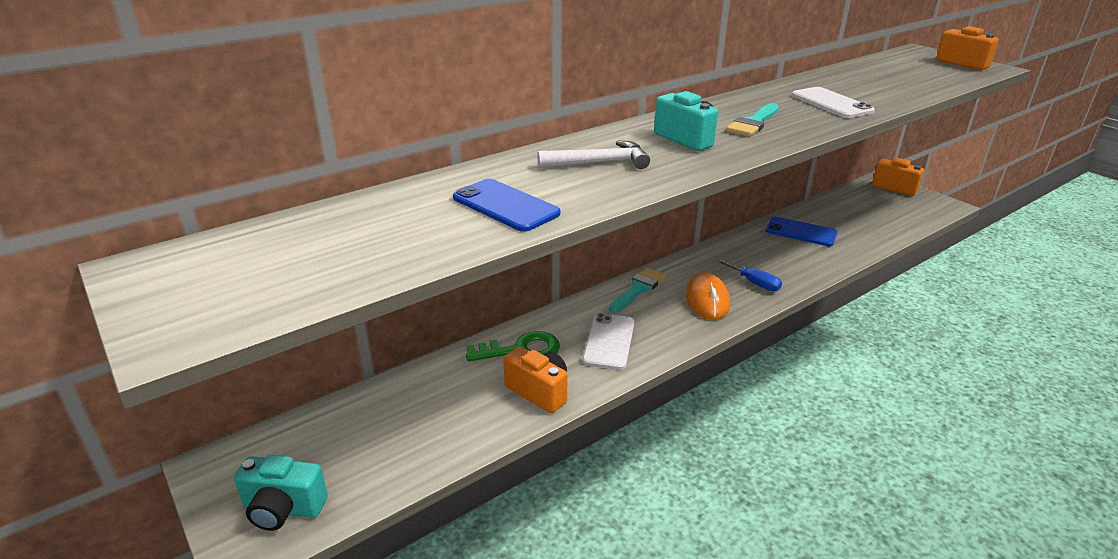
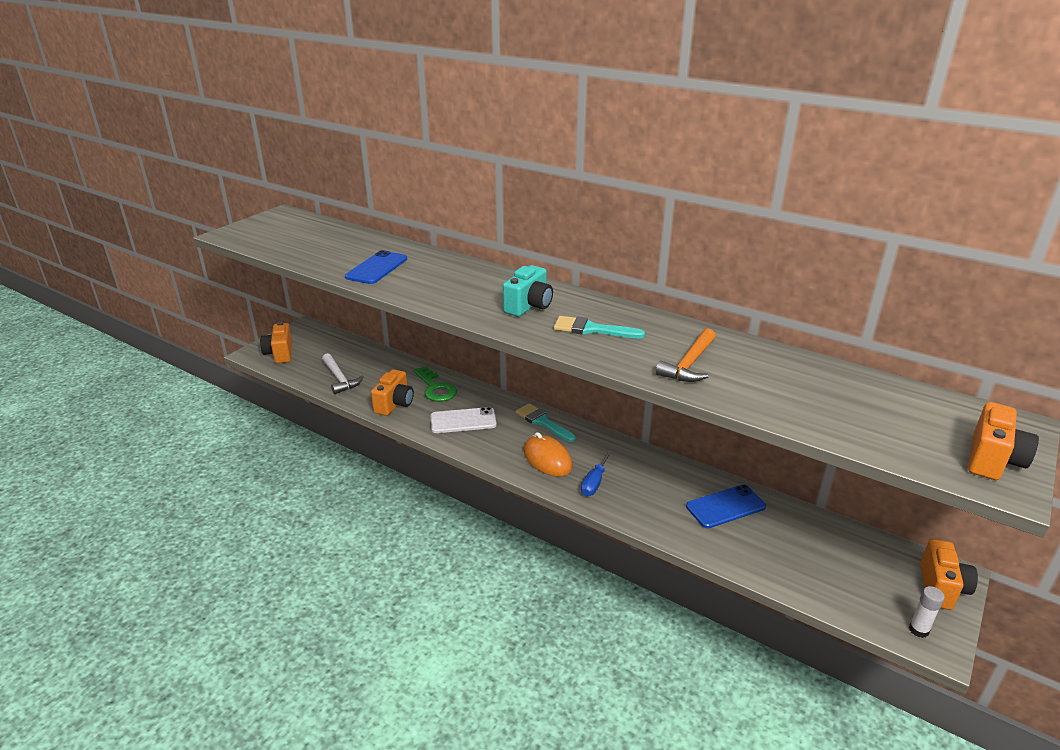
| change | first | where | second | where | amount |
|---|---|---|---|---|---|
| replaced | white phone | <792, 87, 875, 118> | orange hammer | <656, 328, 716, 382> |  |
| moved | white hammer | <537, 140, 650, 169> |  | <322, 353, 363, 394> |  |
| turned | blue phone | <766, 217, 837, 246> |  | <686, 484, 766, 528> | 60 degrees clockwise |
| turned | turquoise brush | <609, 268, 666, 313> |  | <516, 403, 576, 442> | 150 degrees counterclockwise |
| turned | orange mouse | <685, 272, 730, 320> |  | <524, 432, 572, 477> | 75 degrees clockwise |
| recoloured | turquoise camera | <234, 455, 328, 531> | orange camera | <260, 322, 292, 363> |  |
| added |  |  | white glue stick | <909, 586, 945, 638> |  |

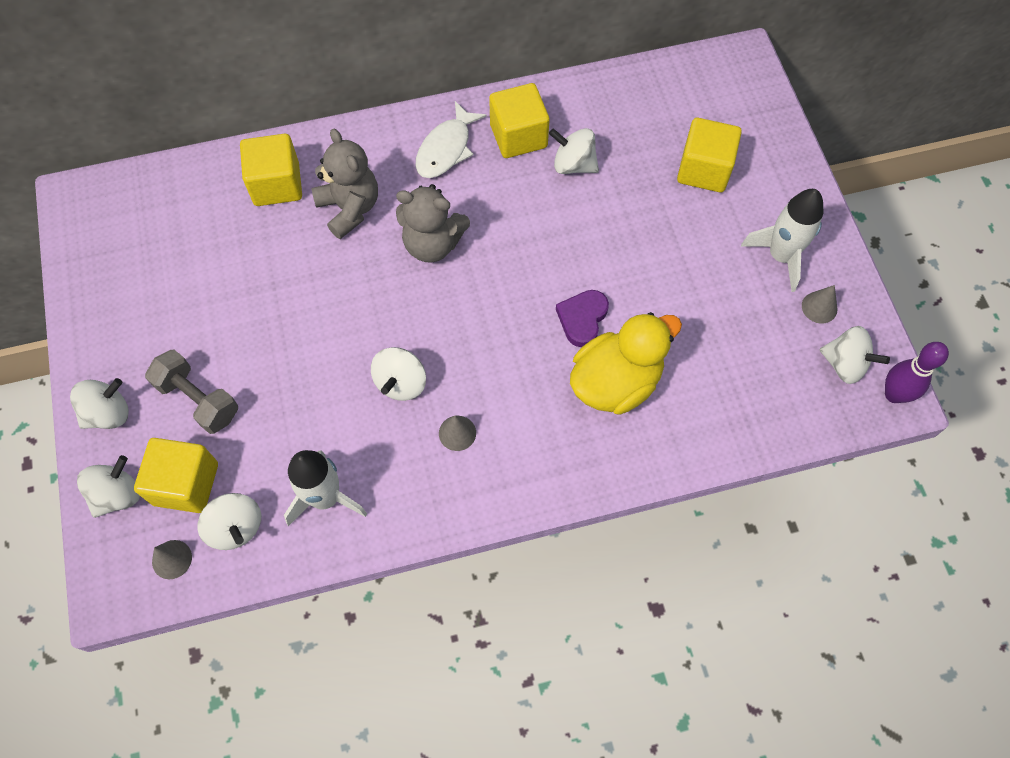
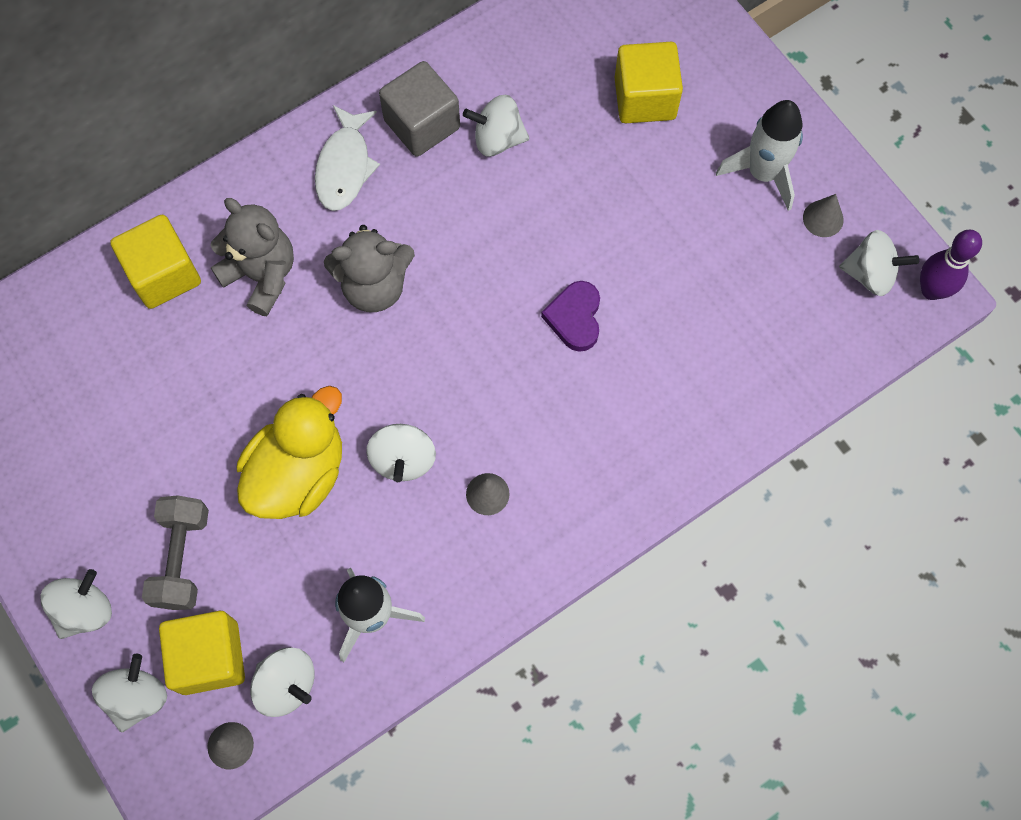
| change | first | where | second | where | amount |
|---|---|---|---|---|---|
| recoloured | yellow cube | <489, 83, 550, 158> | grey cube | <379, 61, 460, 157> |  |
| moved | yellow duck | <570, 312, 682, 415> |  | <237, 386, 342, 519> |  |
| turned | grey dumbbell | <145, 350, 238, 434> |  | <142, 495, 209, 610> | 75 degrees clockwise |

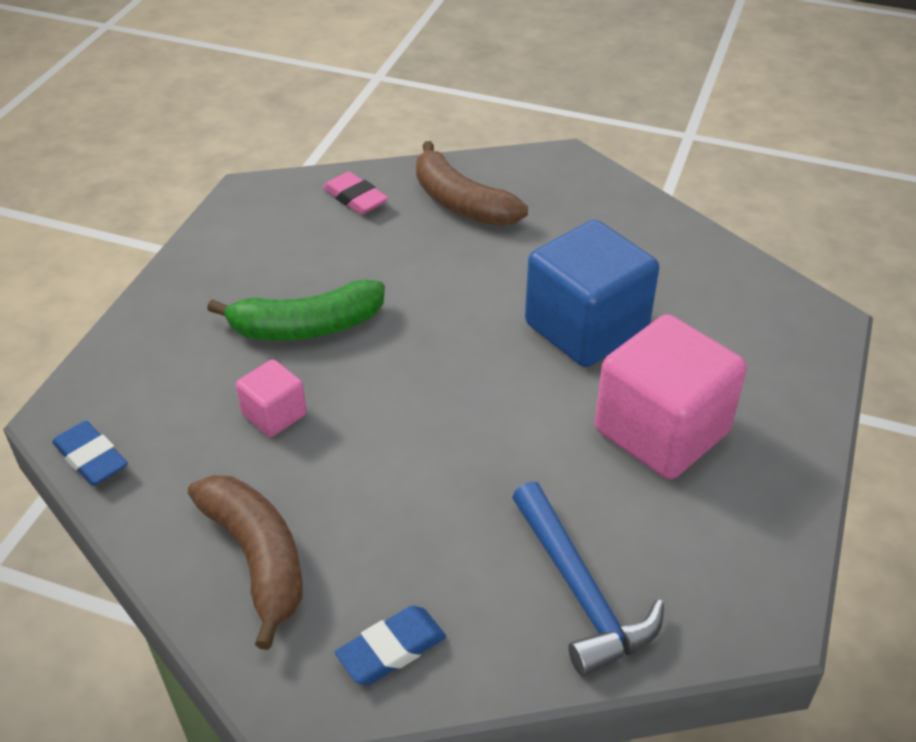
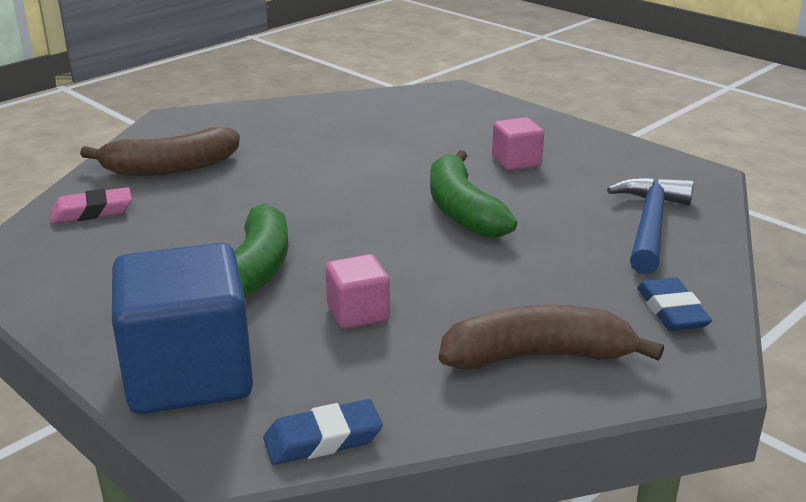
| change | first | where | second | where | amount |
|---|---|---|---|---|---|
| moved | blue cube | <525, 220, 659, 367> |  | <112, 243, 253, 414> |  |
| resized | pink cube | <595, 314, 747, 479> |  | <492, 117, 544, 171> | x0.49 |
| turned | blue hammer | <512, 481, 664, 677> |  | <607, 176, 694, 274> | 75 degrees counterclockwise |
| added |  |  | green banana | <430, 150, 517, 238> |  |

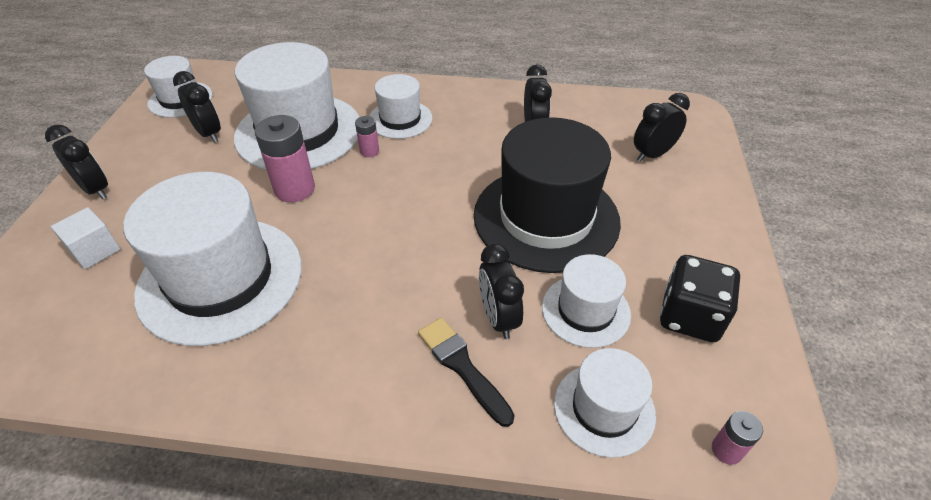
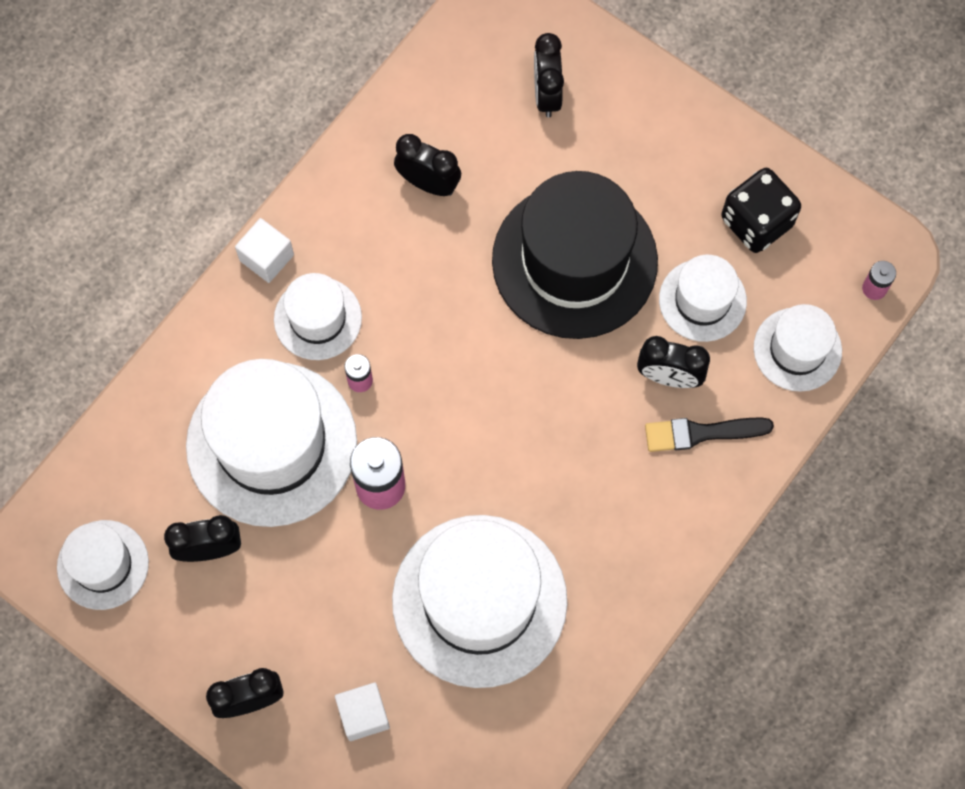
| change | first | where | second | where | amount |
|---|---|---|---|---|---|
| added |  |  | white cube | <235, 218, 294, 283> |  |

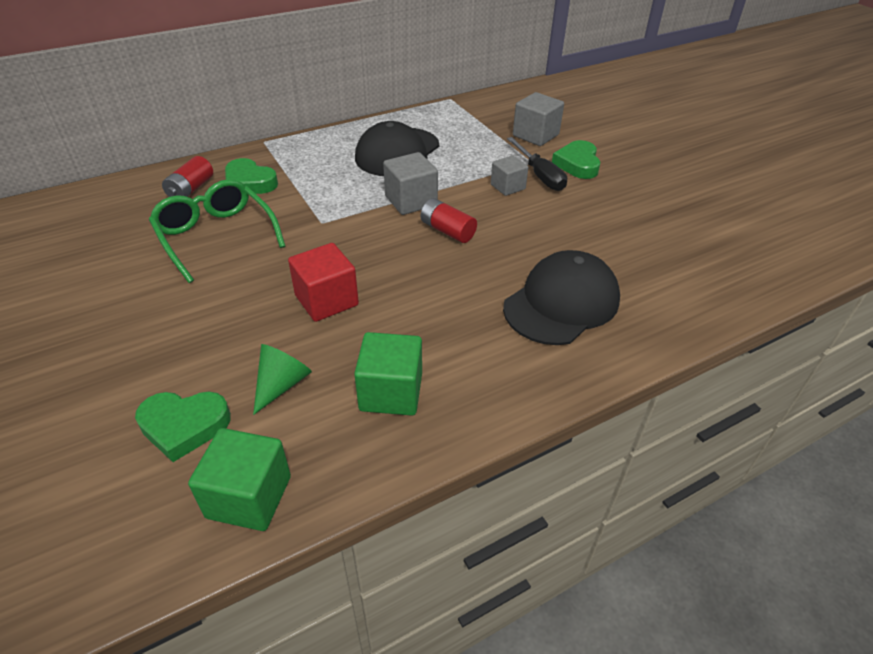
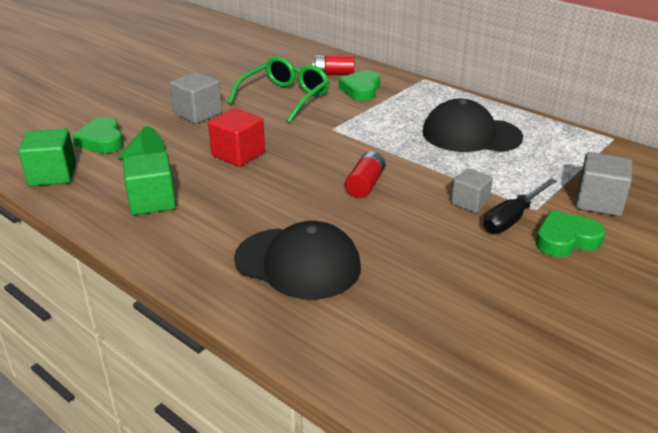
| change | first | where | second | where | amount |
|---|---|---|---|---|---|
| moved | grey cube | <383, 152, 438, 215> |  | <170, 72, 222, 124> |  |

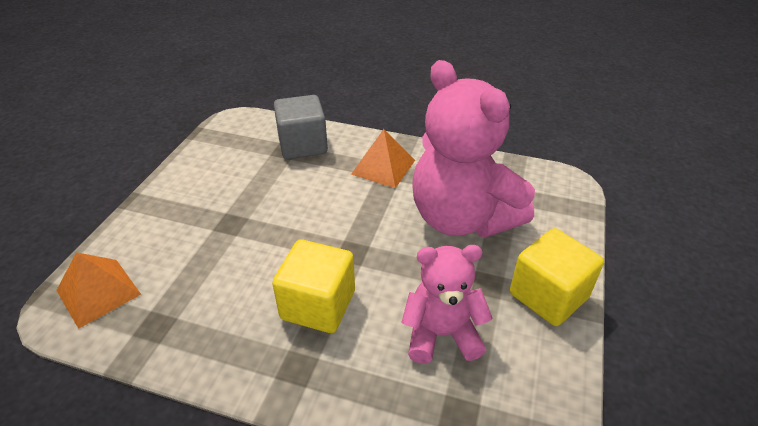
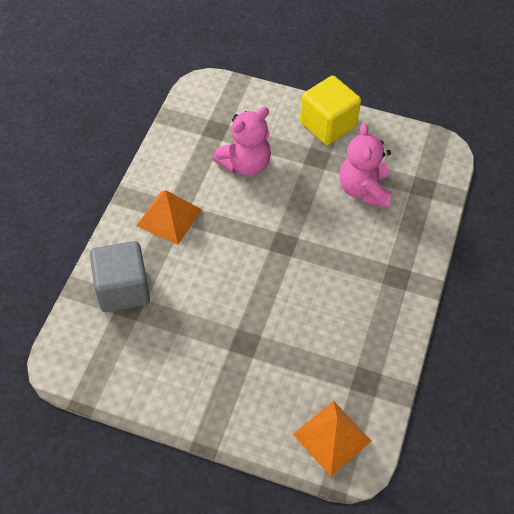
| change | first | where | second | where | amount |
|---|---|---|---|---|---|
| resized | pink teddy bear | <412, 60, 535, 238> |  | <213, 107, 271, 176> | x0.57 |
| removed | yellow cube | <272, 239, 355, 333> |  |  |  |

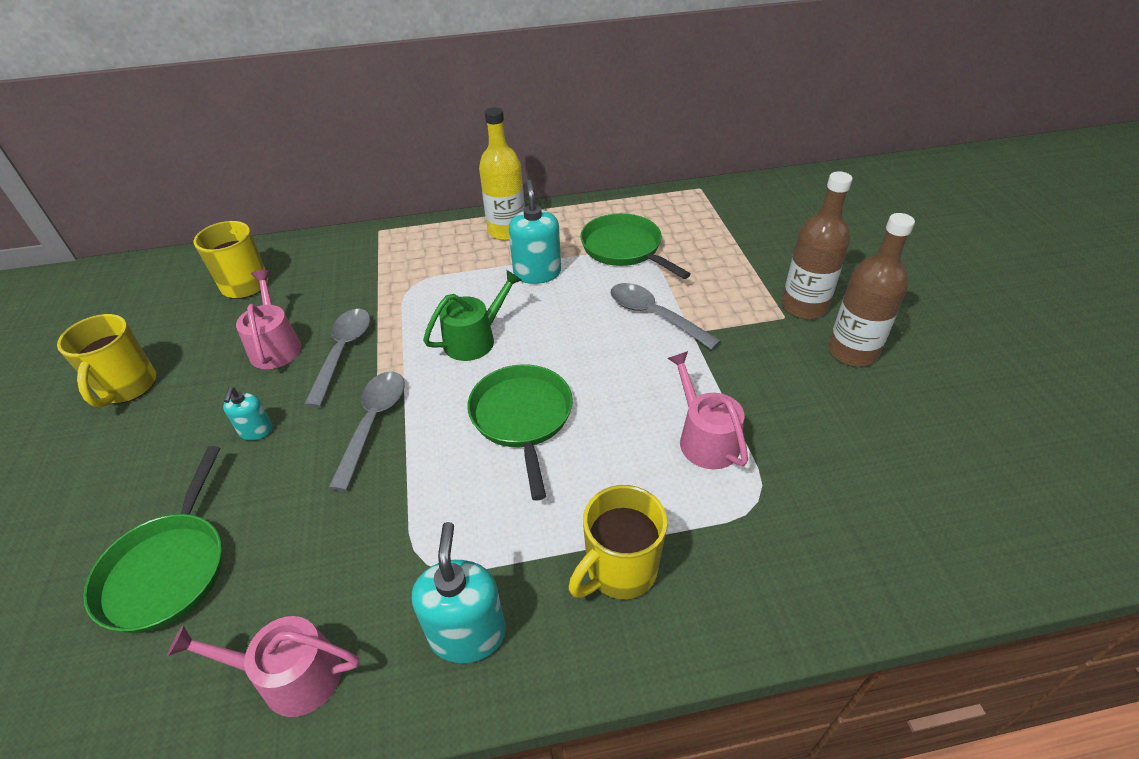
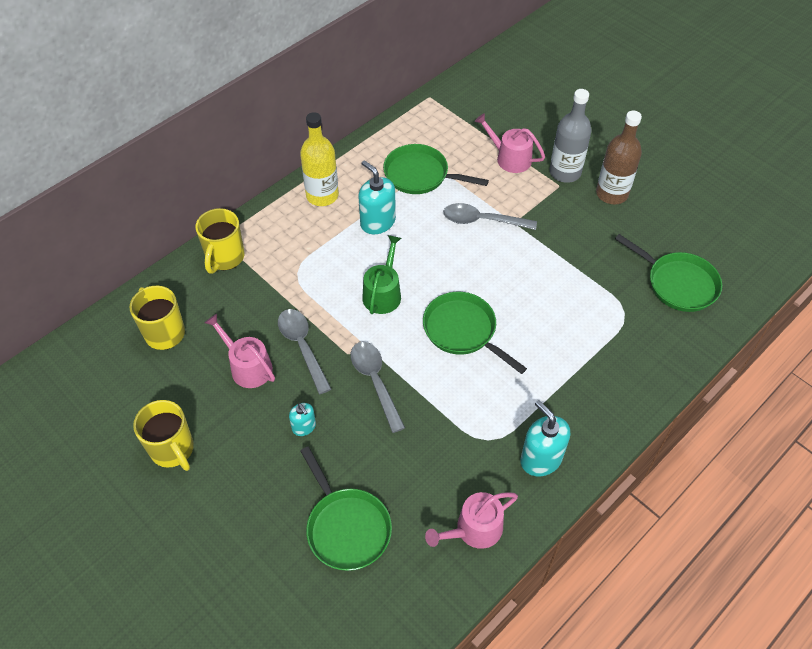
| change | first | where | second | where | amount |
|---|---|---|---|---|---|
| recoloured | brown bottle | <782, 171, 853, 319> | grey bottle | <549, 89, 592, 183> |  |
| moved | pink watering can | <668, 351, 748, 469> |  | <475, 113, 545, 173> |  |
| moved | yellow mug | <569, 485, 668, 599> |  | <195, 208, 244, 274> |  |
| added |  |  | green pan | <615, 234, 722, 312> |  |

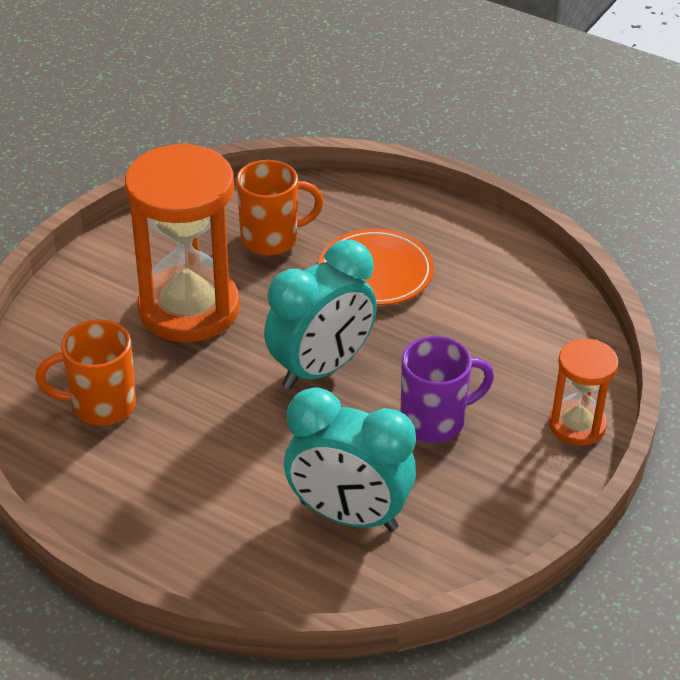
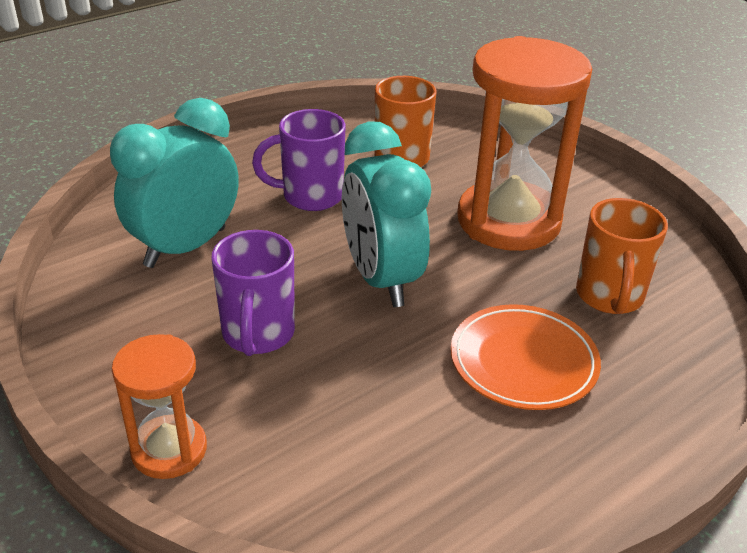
| change | first | where | second | where | amount |
|---|---|---|---|---|---|
| added |  |  | purple mug | <252, 109, 346, 211> |  |

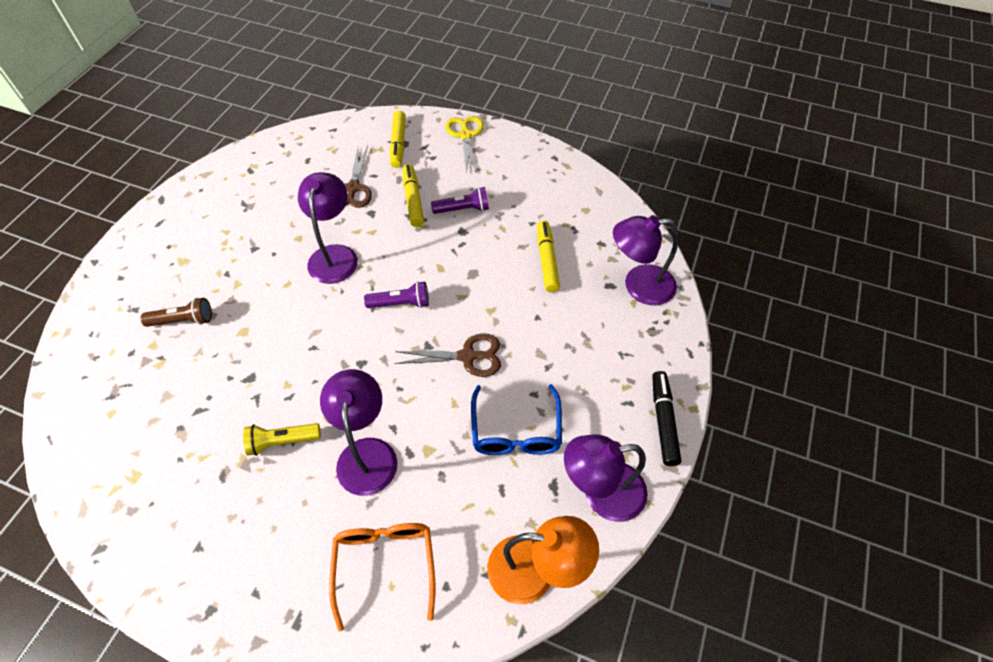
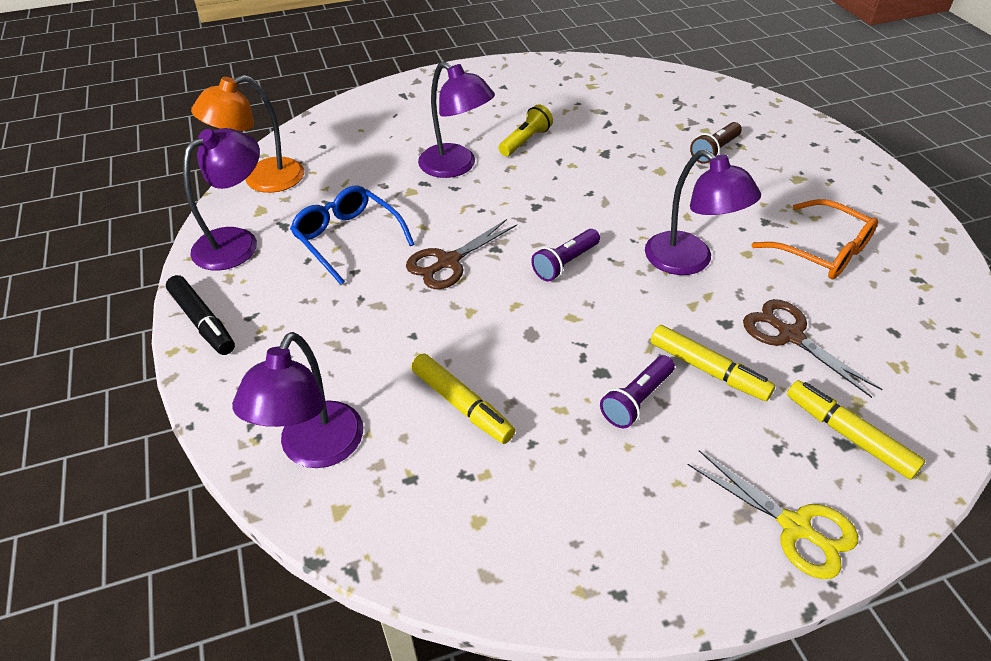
| change | first | where | second | where | amount |
|---|---|---|---|---|---|
| turned | purple lamp | <613, 215, 678, 305> |  | <232, 332, 363, 468> | 150 degrees clockwise |
| moved | orange glasses | <329, 523, 435, 632> |  | <752, 199, 878, 279> |  |

